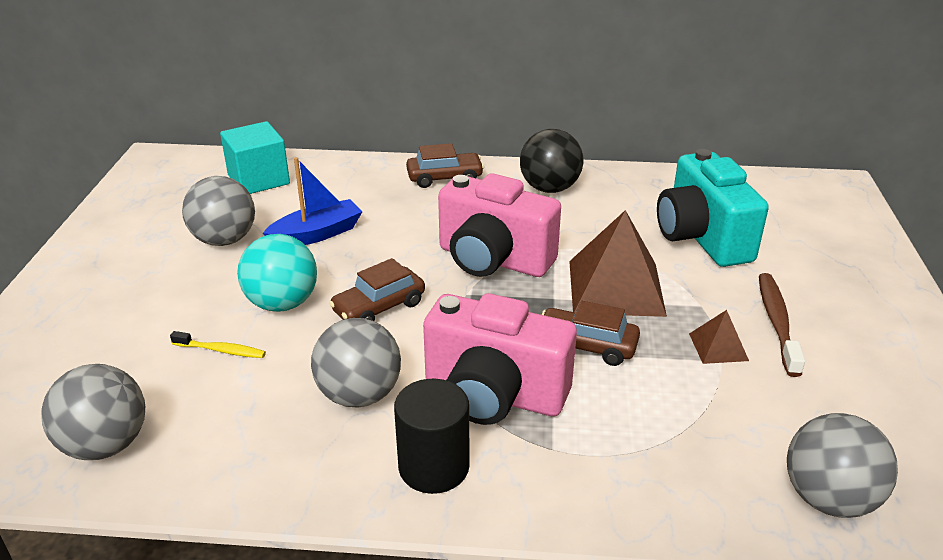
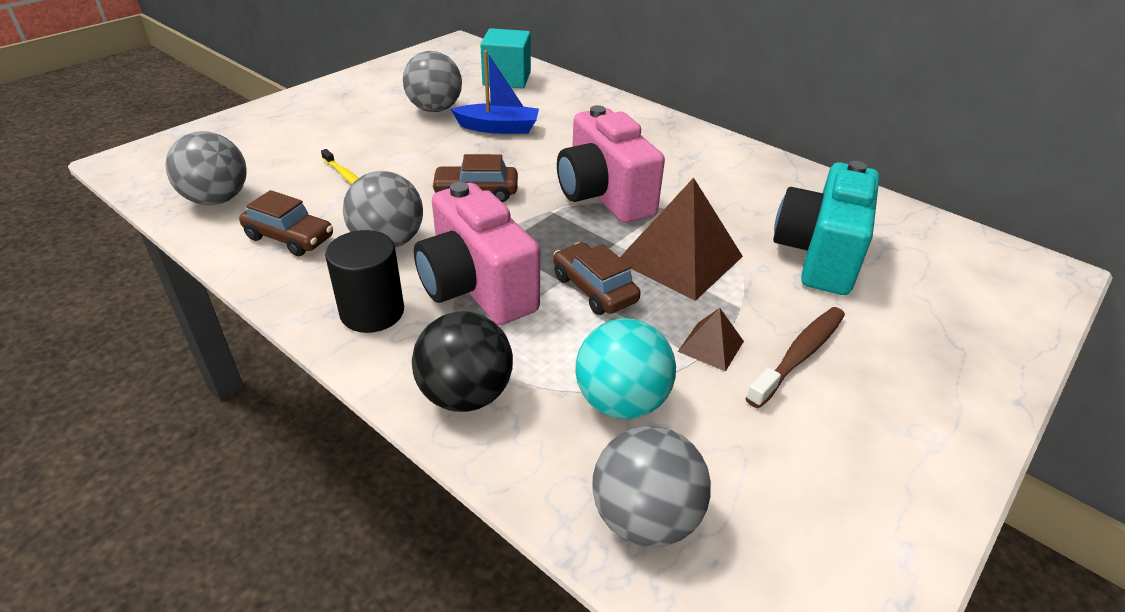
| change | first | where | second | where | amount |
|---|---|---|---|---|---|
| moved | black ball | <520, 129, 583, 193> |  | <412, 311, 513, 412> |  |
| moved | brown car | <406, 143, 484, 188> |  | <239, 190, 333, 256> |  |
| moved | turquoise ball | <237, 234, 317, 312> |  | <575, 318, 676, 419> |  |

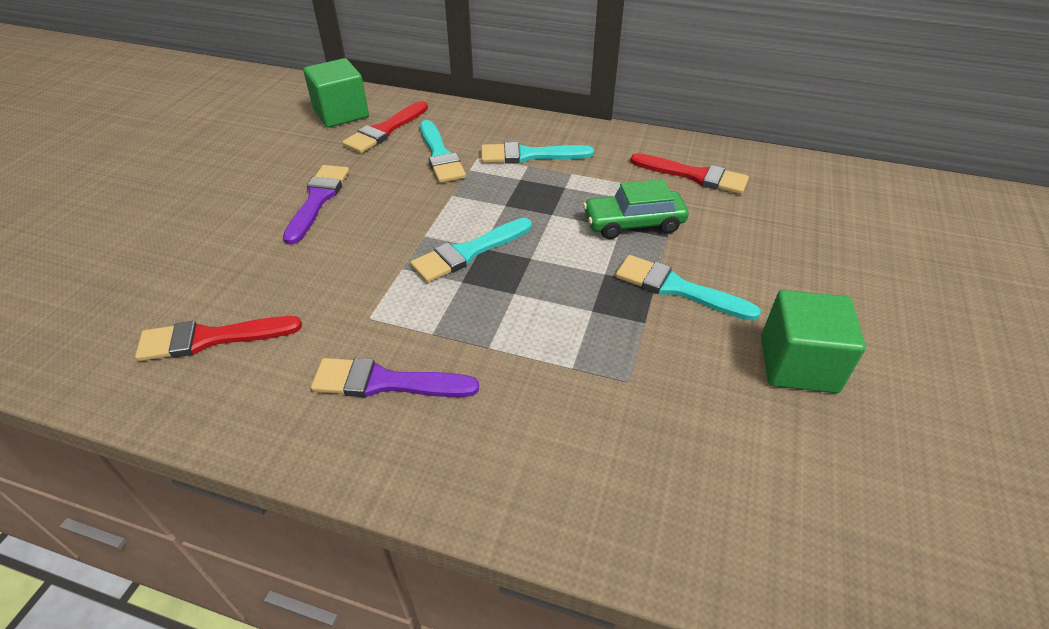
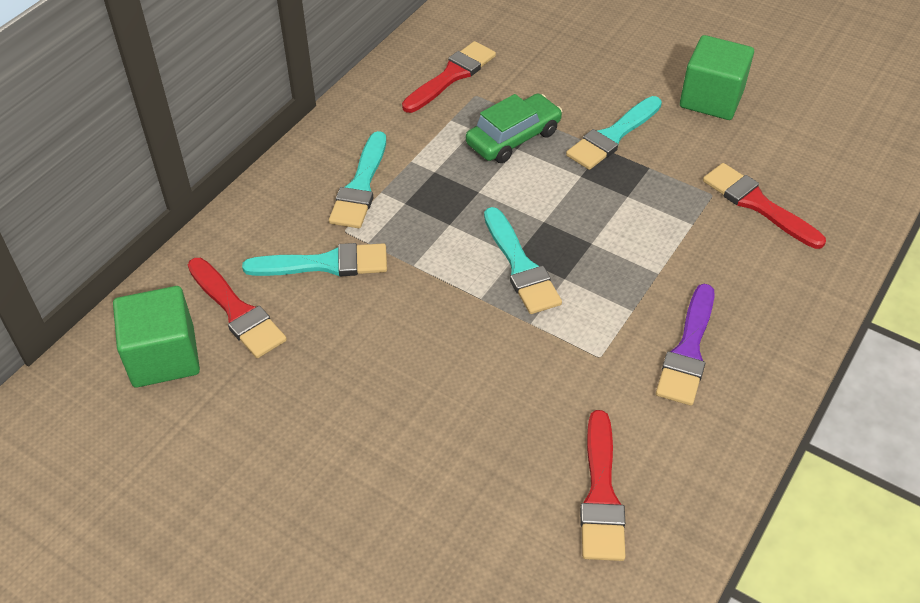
| change | first | where | second | where | amount |
|---|---|---|---|---|---|
| removed | purple brush | <283, 165, 349, 245> |  |  |  |
| turned | green car | <583, 179, 689, 239> |  | <466, 94, 562, 163> | 135 degrees counterclockwise |
| added |  |  | red brush | <703, 163, 826, 249> |  |

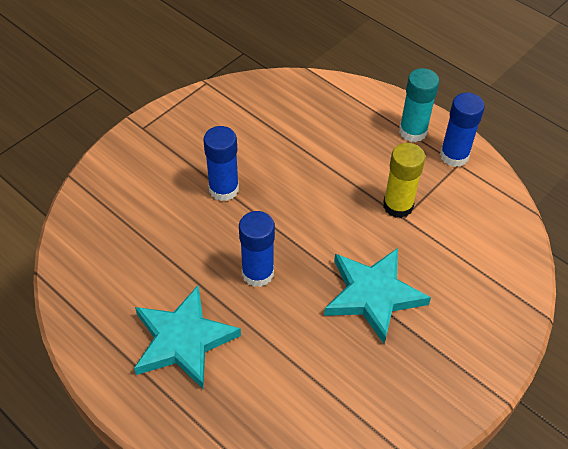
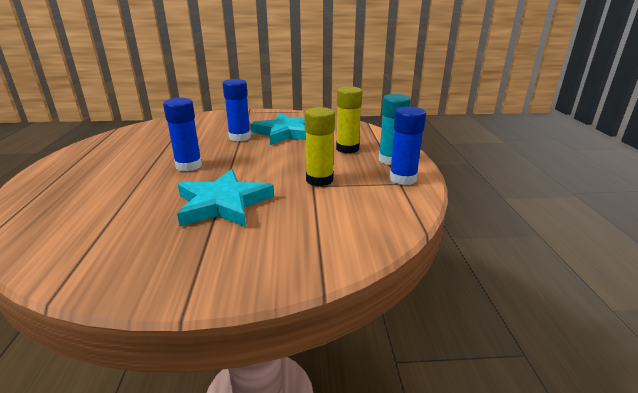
| change | first | where | second | where | amount |
|---|---|---|---|---|---|
| moved | turquoise star | <134, 285, 241, 389> |  | <250, 113, 306, 145> |  |
| added |  |  | yellow glue stick | <336, 86, 362, 153> |  |

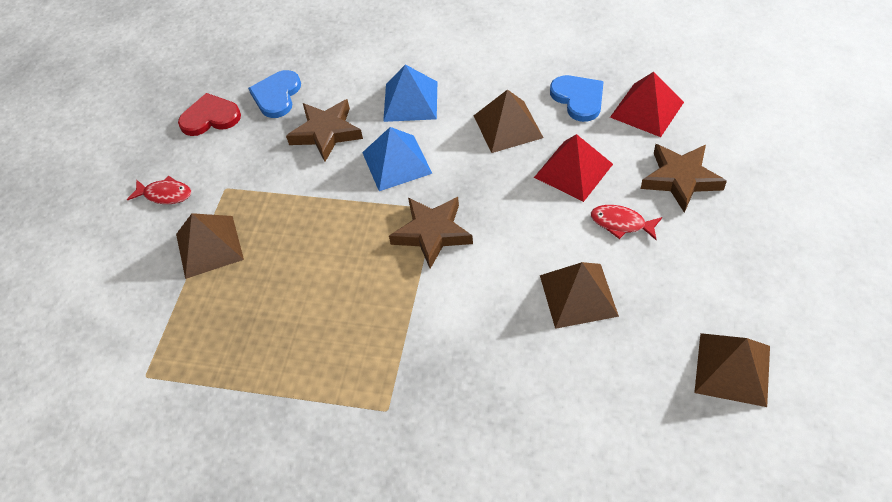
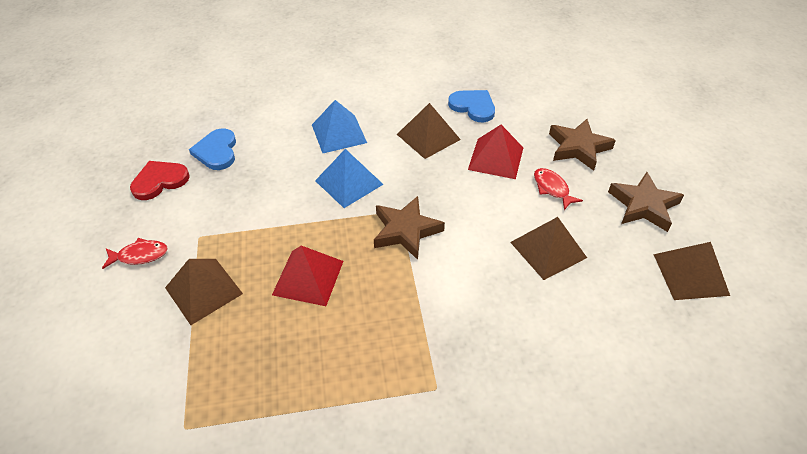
| change | first | where | second | where | amount |
|---|---|---|---|---|---|
| moved | red pyramid | <610, 72, 684, 137> |  | <272, 246, 343, 306> |  |
| moved | brown star | <286, 99, 363, 162> |  | <608, 172, 684, 232> |  |
| turned | red fish | <591, 205, 662, 240> |  | <534, 168, 583, 210> | 60 degrees clockwise |

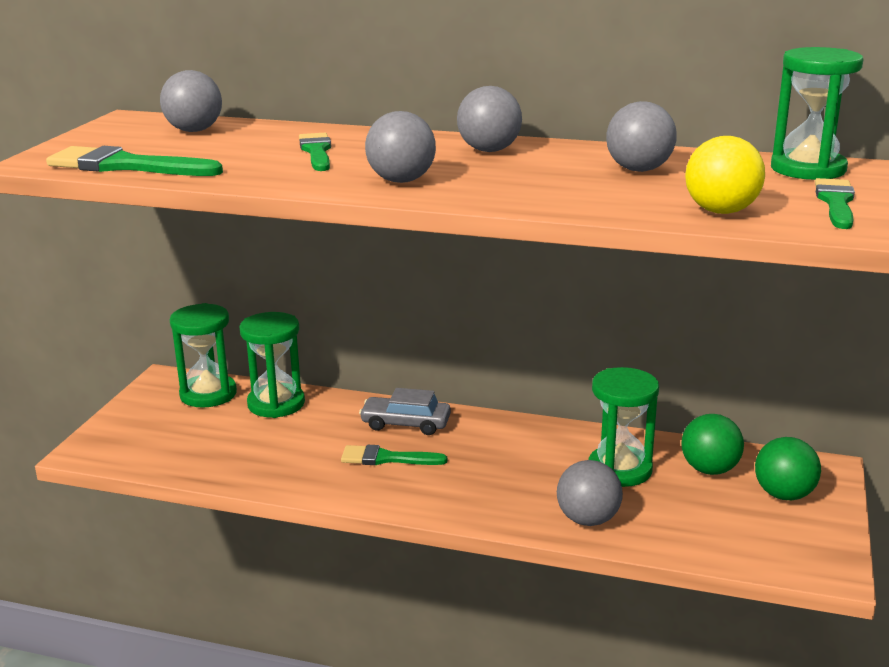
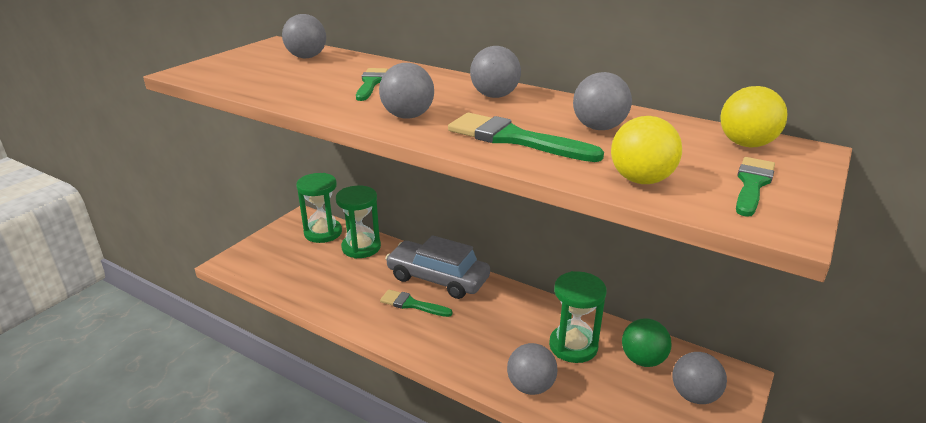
| change | first | where | second | where | amount |
|---|---|---|---|---|---|
| replaced | green hourglass | <771, 47, 864, 180> | yellow ball | <720, 86, 788, 148> |  |
| moved | green brush | <46, 146, 223, 176> |  | <448, 113, 604, 162> |  |
| resized | grey car | <359, 388, 451, 435> |  | <385, 235, 490, 299> | x1.64 |
| recoloured | green ball | <755, 437, 821, 500> | grey ball | <672, 352, 727, 404> |  |

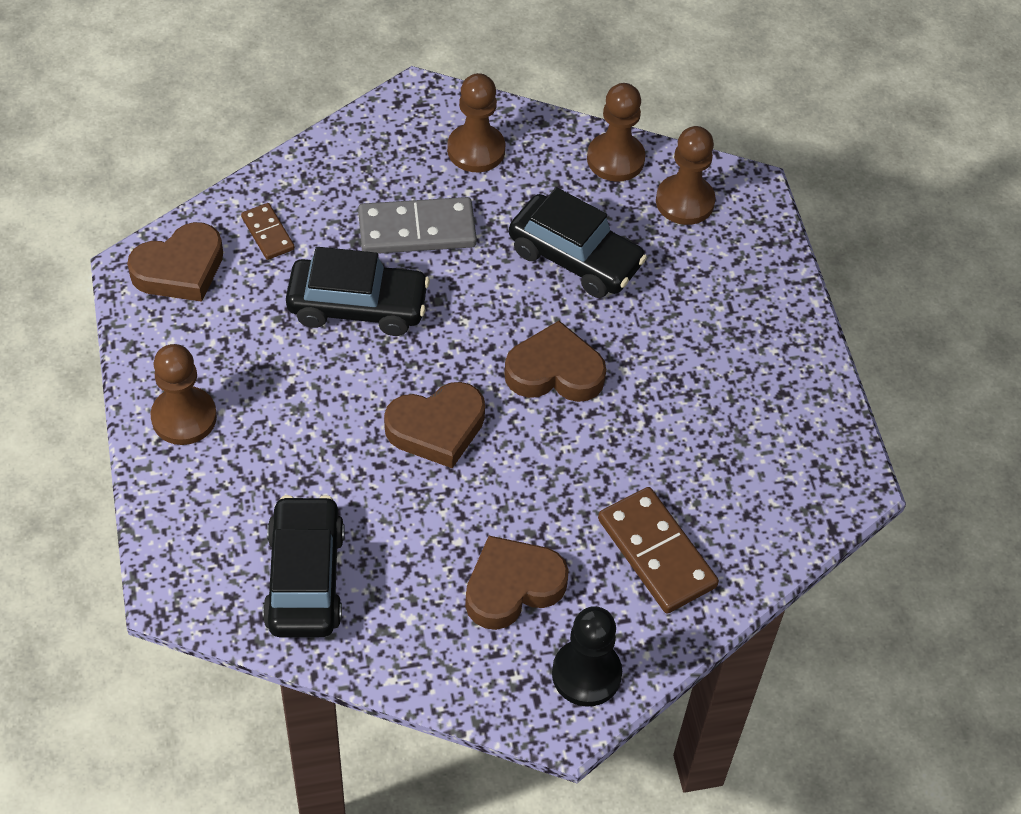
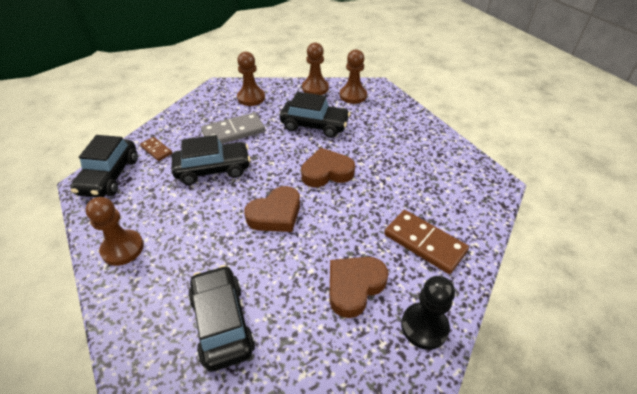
| change | first | where | second | where | amount |
|---|---|---|---|---|---|
| replaced | brown heart | <127, 222, 223, 302> | black car | <70, 135, 138, 197> |  |

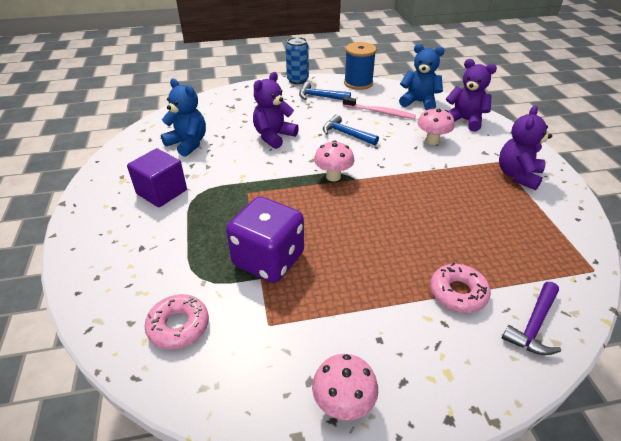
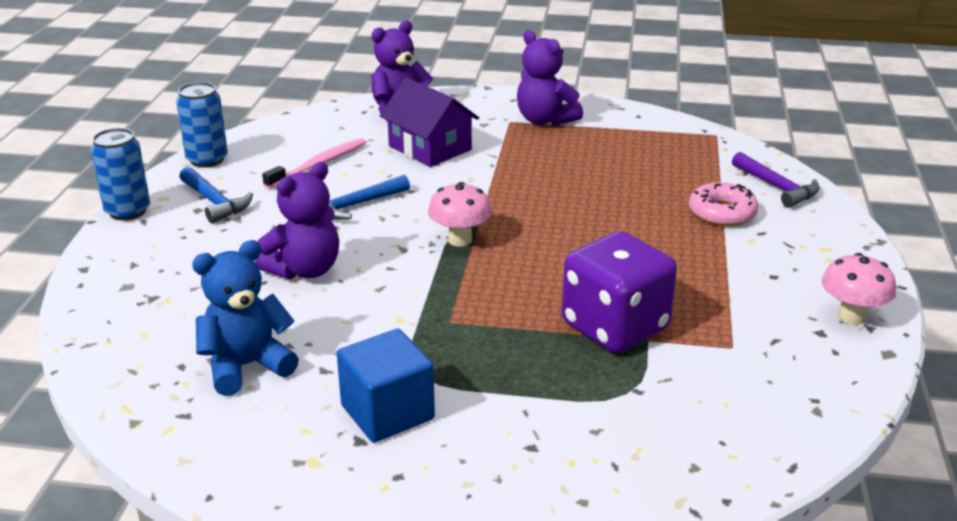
| change | first | where | second | where | amount |
|---|---|---|---|---|---|
| replaced | blue spool | <344, 42, 376, 90> | blue can | <176, 82, 228, 168> |  |
| removed | blue teddy bear | <399, 44, 445, 110> |  |  |  |
| turned | purple teddy bear | <253, 72, 299, 149> |  | <255, 162, 339, 280> | 105 degrees counterclockwise |
| turned | blue hammer | <299, 82, 351, 100> |  | <179, 167, 253, 223> | 75 degrees counterclockwise |
| replaced | pink mushroom | <417, 108, 454, 145> | purple house | <380, 77, 479, 167> |  |
| recoloured | purple cube | <127, 148, 187, 207> | blue cube | <337, 329, 435, 443> |  |
| removed | pink donut | <145, 294, 209, 350> |  |  |  |

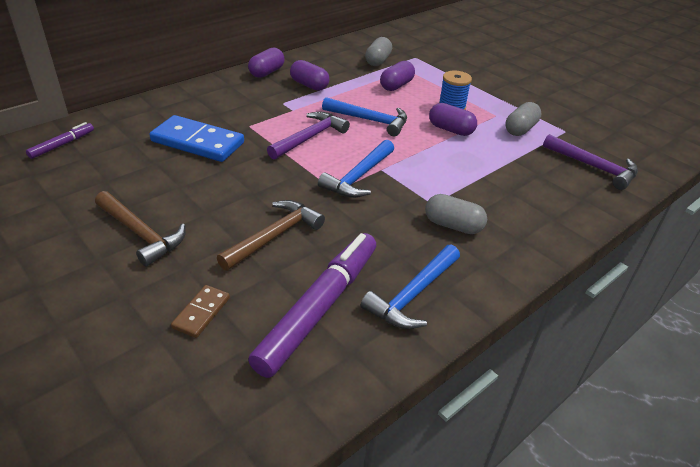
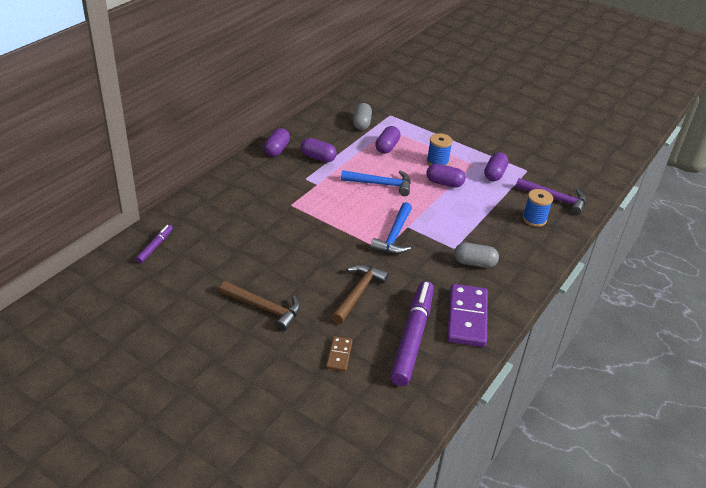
| change | first | where | second | where | amount |
|---|---|---|---|---|---|
| recoloured | grey capsule | <505, 102, 542, 136> | purple capsule | <484, 152, 509, 181> |  |
| removed | purple hammer | <267, 112, 350, 159> |  |  |  |
| removed | blue domino | <149, 115, 244, 162> |  |  |  |
| replaced | blue hammer | <361, 244, 460, 329> | purple domino | <447, 284, 488, 347> |  |
| added |  |  | blue spool | <523, 189, 553, 227> |  |

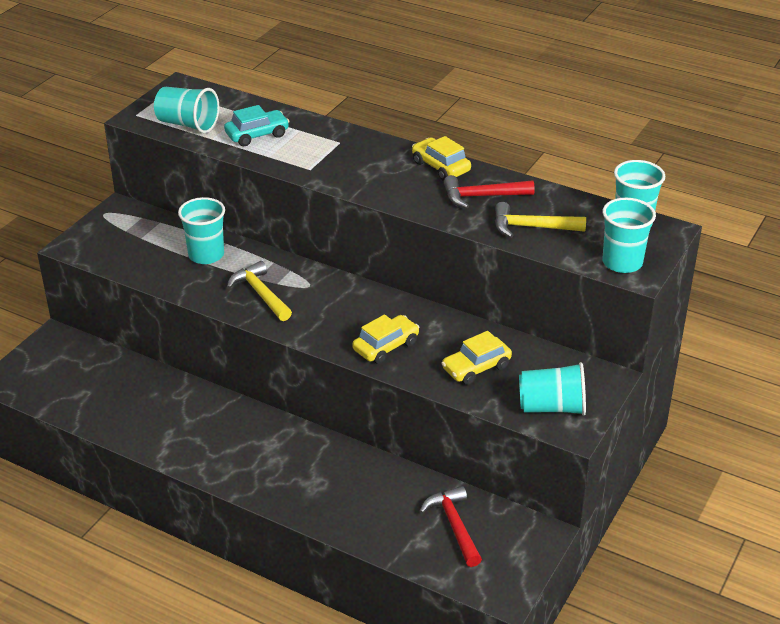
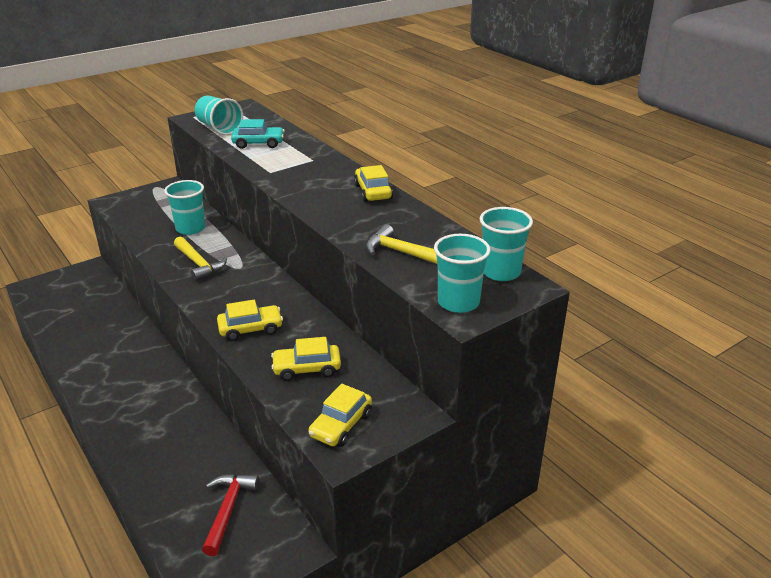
| change | first | where | second | where | amount |
|---|---|---|---|---|---|
| removed | red hammer | <444, 175, 535, 208> |  |  |  |
| turned | yellow hammer | <227, 261, 292, 321> |  | <174, 237, 227, 281> | 150 degrees clockwise |
| replaced | turquoise cup | <519, 362, 586, 416> | yellow car | <308, 384, 372, 447> |  |

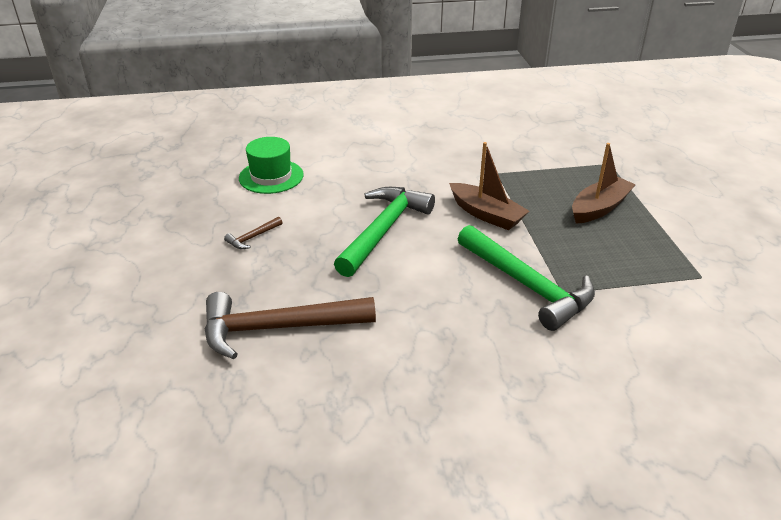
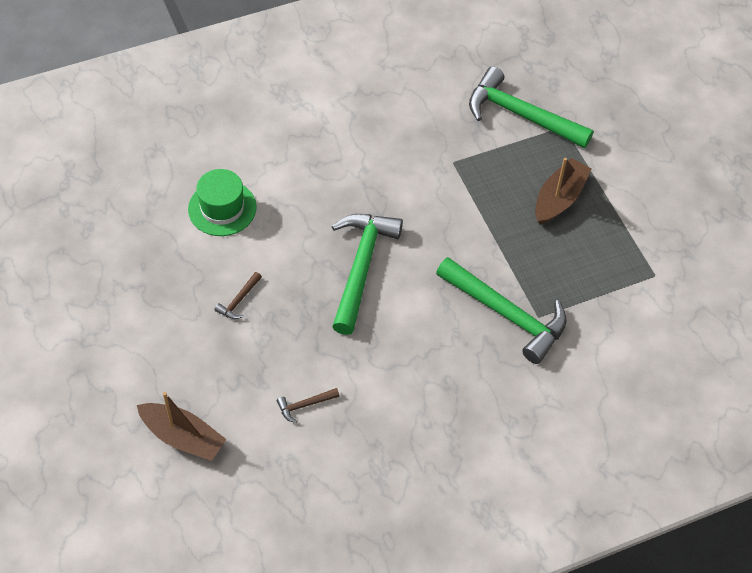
| change | first | where | second | where | amount |
|---|---|---|---|---|---|
| moved | brown boat | <449, 142, 530, 230> |  | <137, 392, 227, 461> |  |
| resized | brown hammer | <204, 292, 376, 359> |  | <277, 388, 339, 423> | x0.41 |
| added |  |  | green hammer | <469, 66, 594, 148> |  |

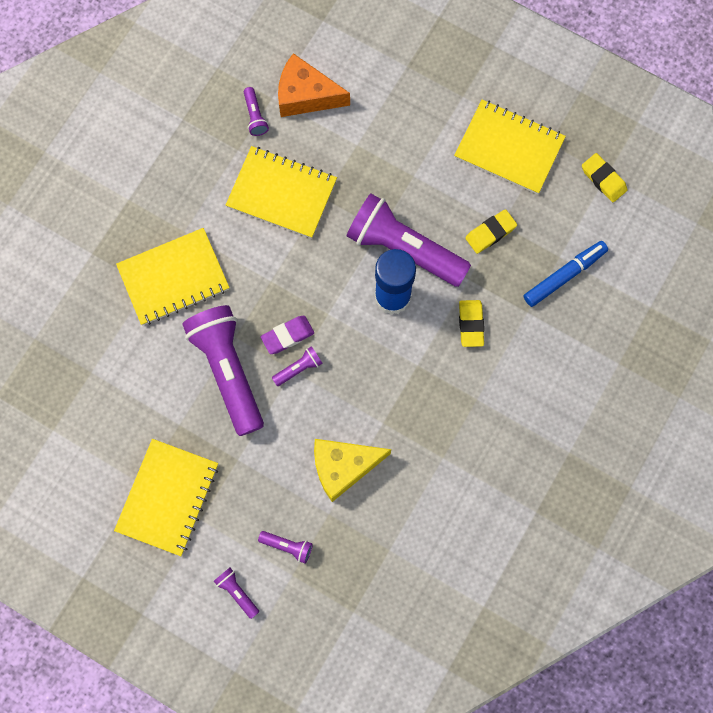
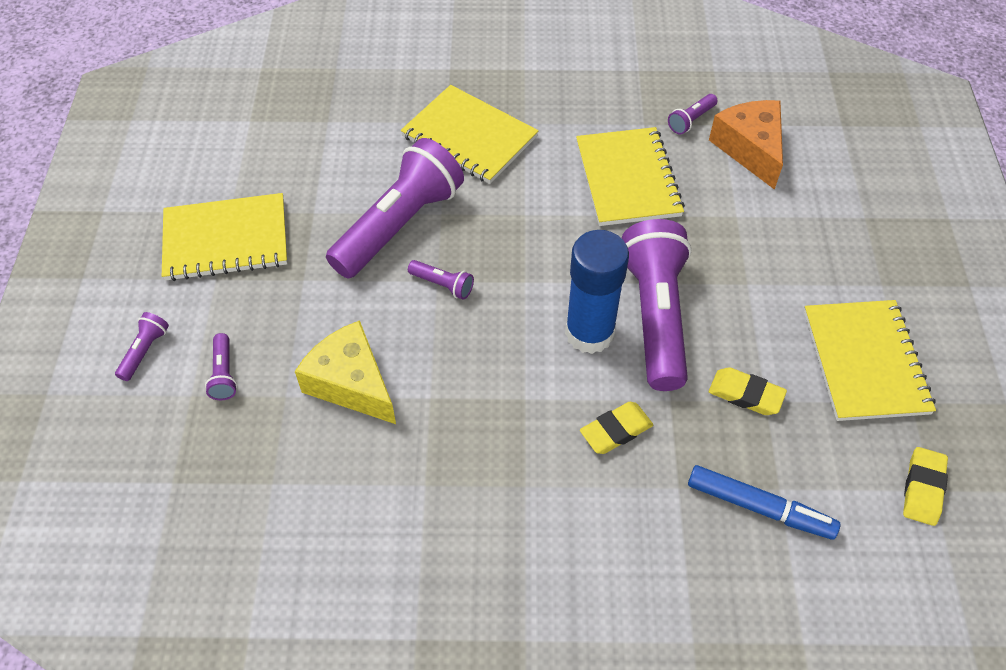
| change | first | where | second | where | amount |
|---|---|---|---|---|---|
| removed | purple eraser | <261, 316, 314, 354> |  |  |  |

